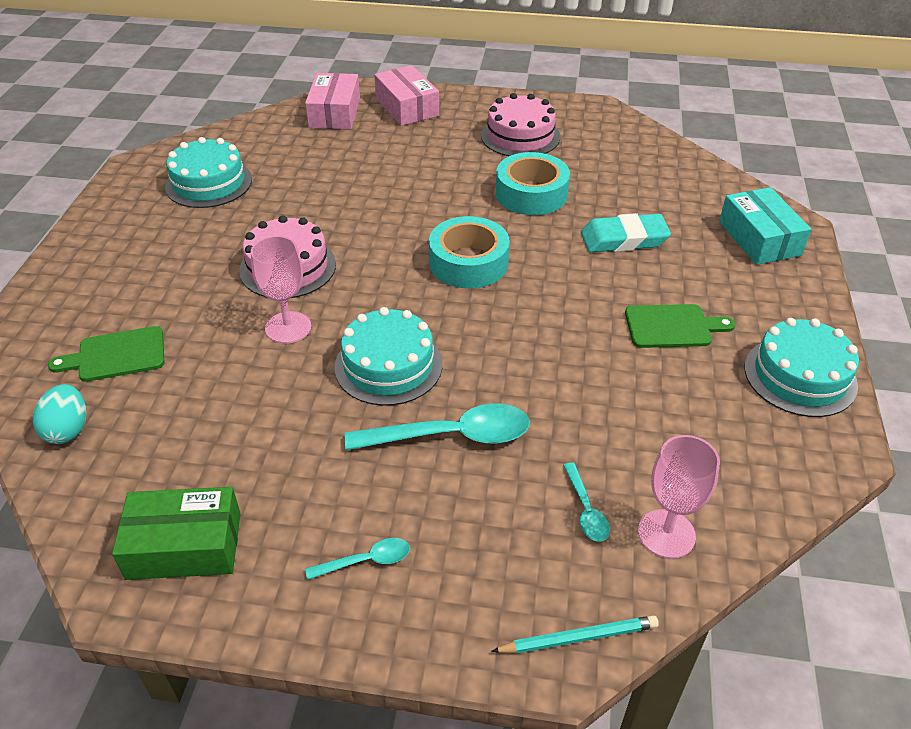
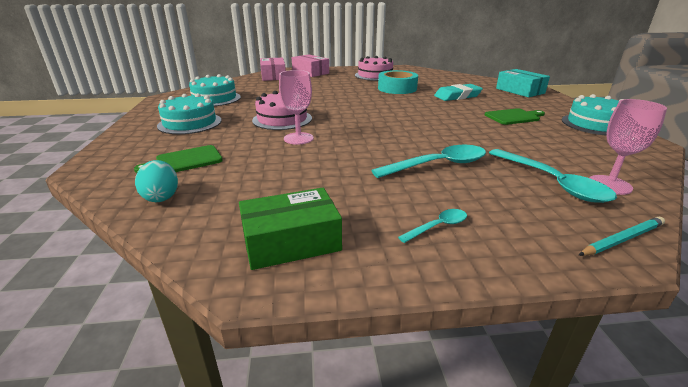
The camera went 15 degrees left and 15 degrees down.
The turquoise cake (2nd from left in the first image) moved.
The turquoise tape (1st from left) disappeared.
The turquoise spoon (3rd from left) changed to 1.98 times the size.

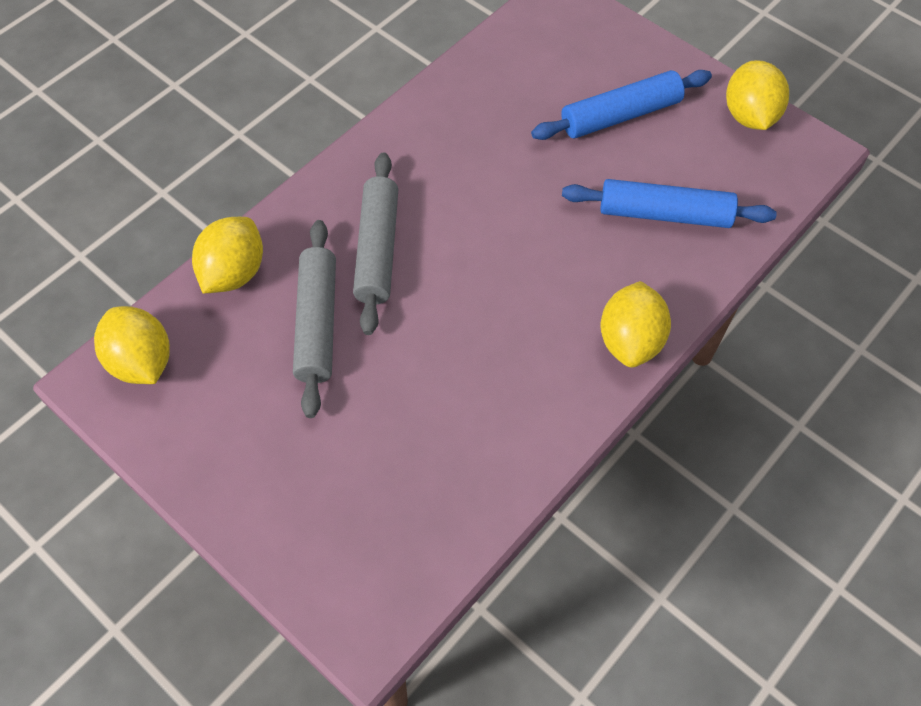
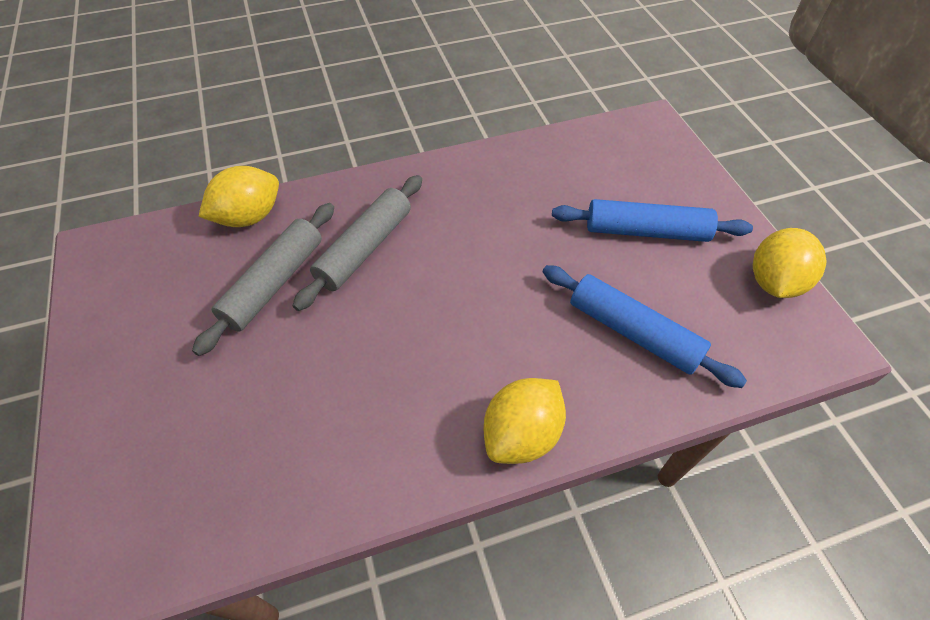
The camera went 30 degrees right and 5 degrees down.
The yellow lemon (1st from left) disappeared.

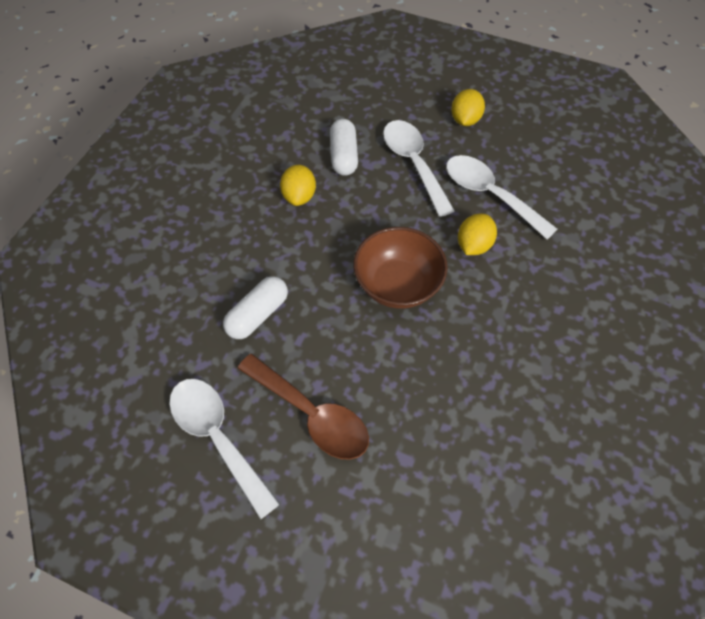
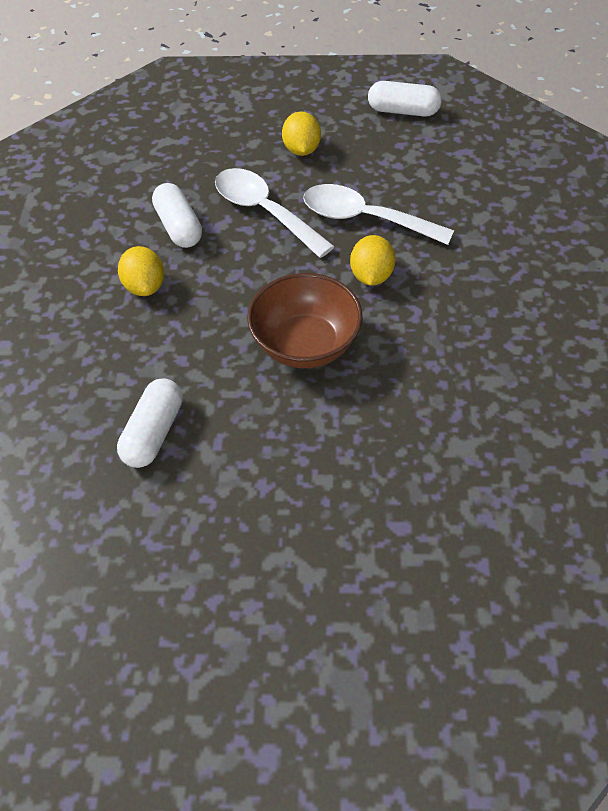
The camera went 20 degrees left and 5 degrees down.
The white spoon (1st from left) disappeared.
The brown spoon disappeared.
The white capsule (3rd from left) appeared.

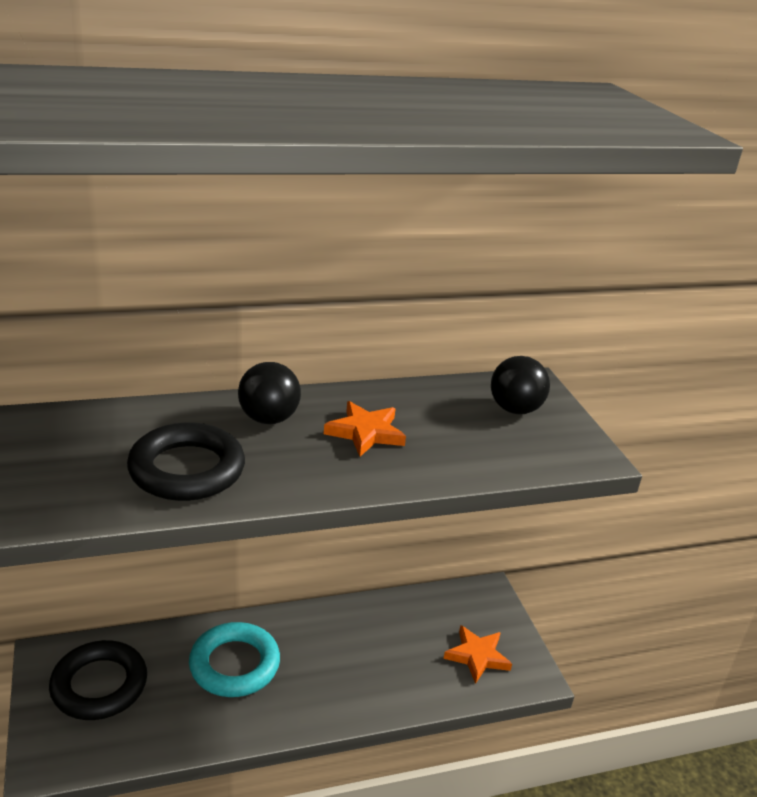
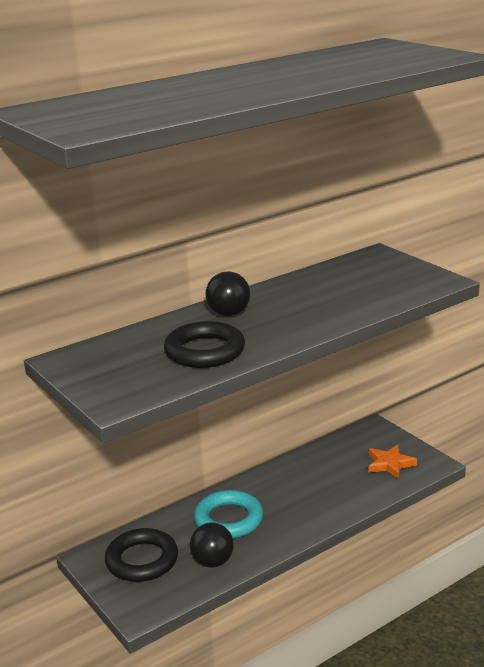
The camera went 15 degrees left and 5 degrees down.
The orange star (1st from left) disappeared.
The black ball (2nd from left in the first image) moved.

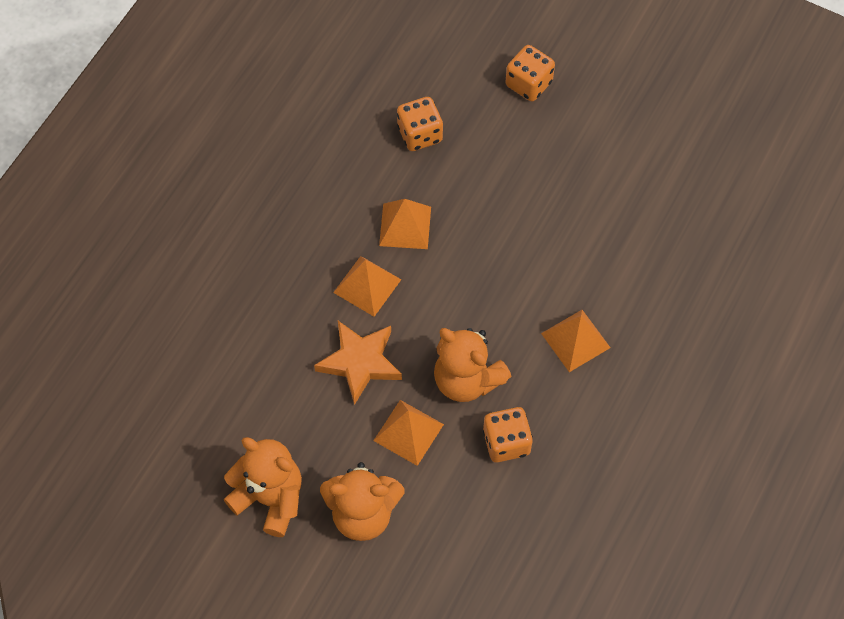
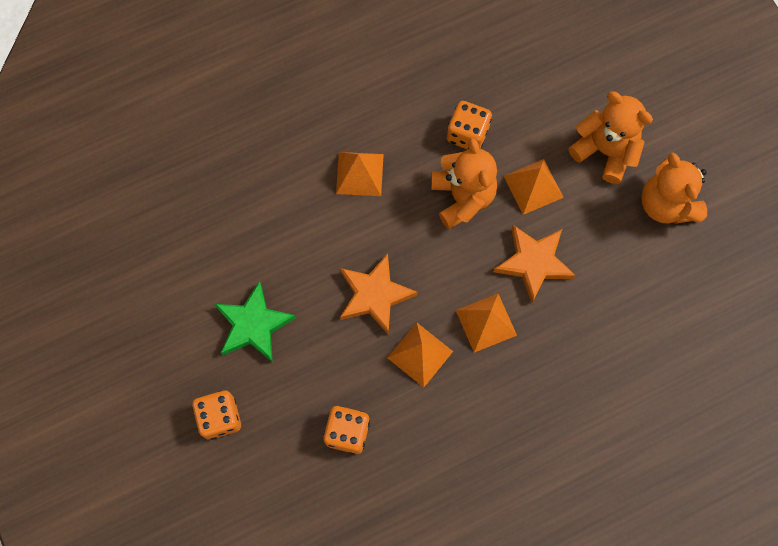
The camera went 145 degrees left and 10 degrees up.
The green star appeared.
The orange star (1st from left) appeared.

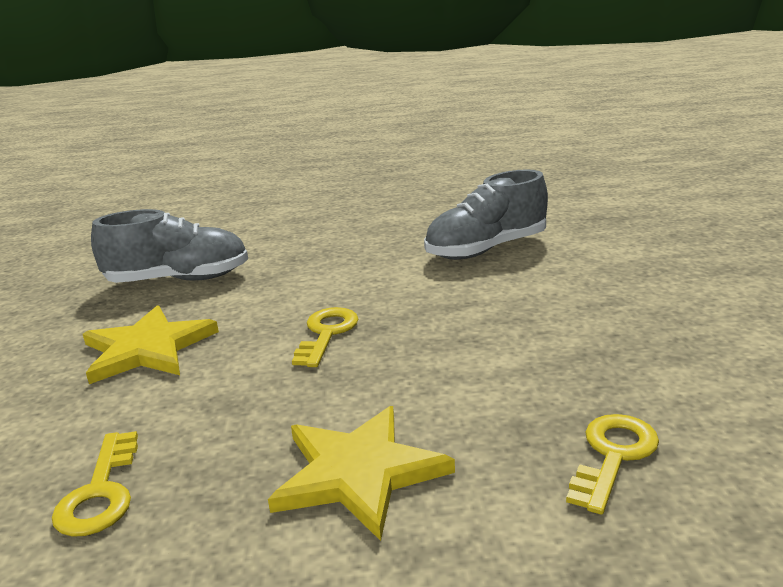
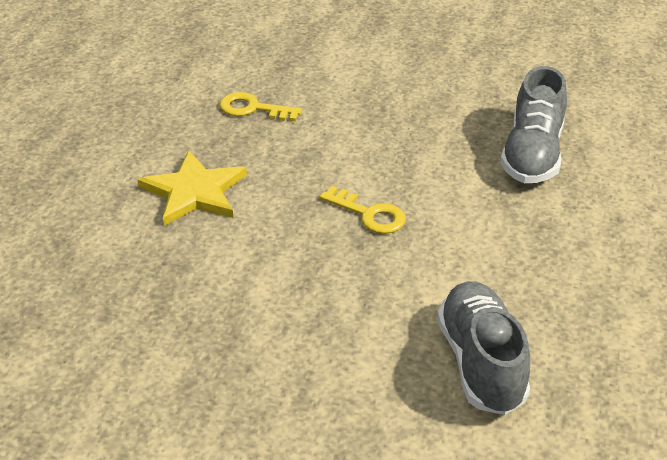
The camera went 110 degrees right and 15 degrees up.
The yellow star (1st from left) disappeared.
The yellow key (3rd from left) disappeared.

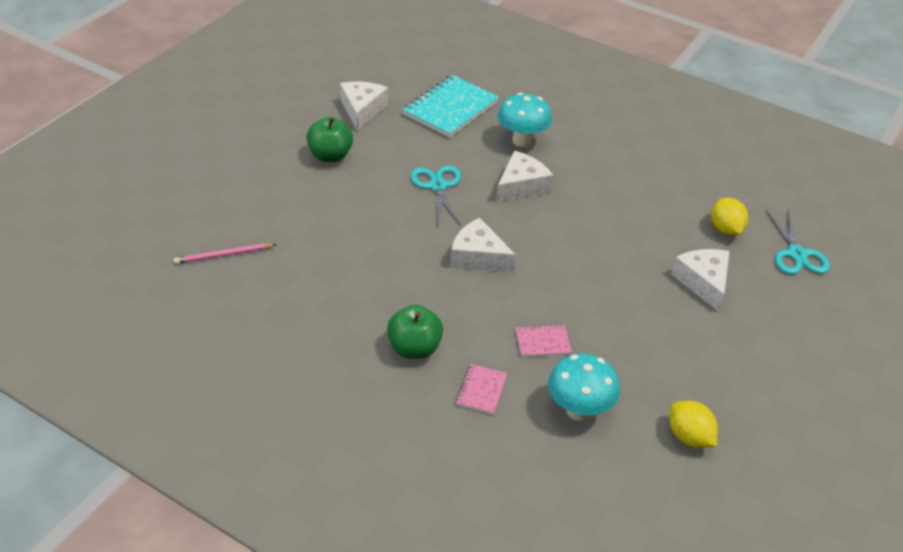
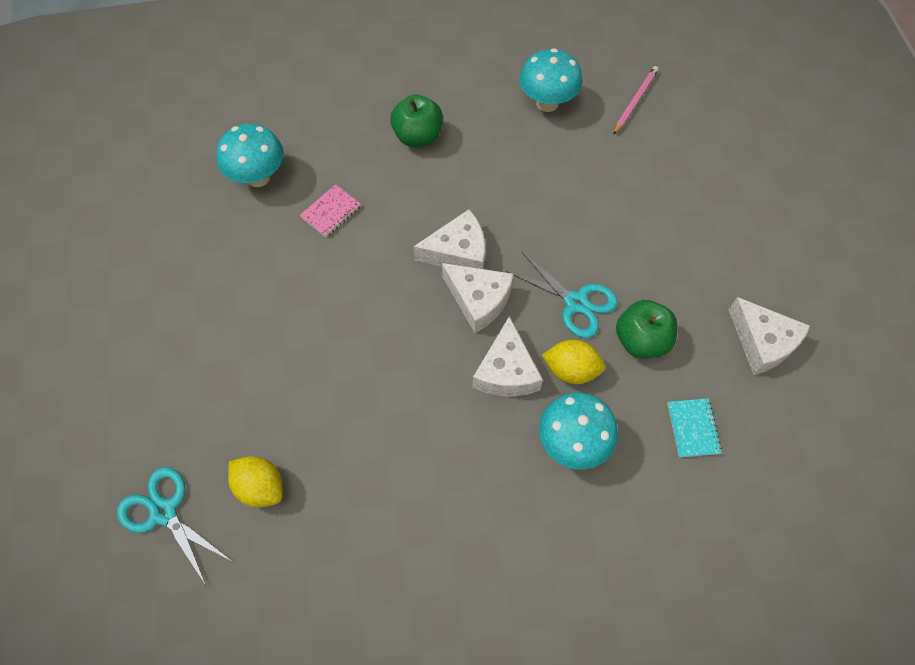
The camera went 140 degrees right and 20 degrees up.
The green apple (1st from left in the first image) moved.
The turquoise notebook changed to 0.49 times the size.
The pink notebook (1st from left) disappeared.
The yellow lemon (1st from left in the first image) moved.
The white cheese (4th from left in the first image) moved.
The turquoise mushroom (2nd from left) appeared.

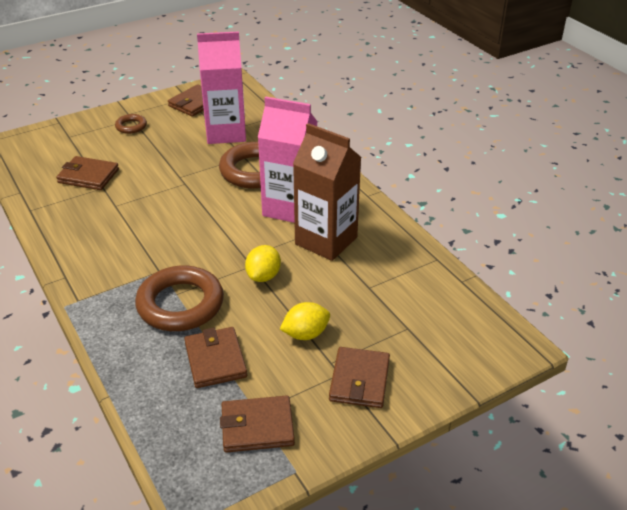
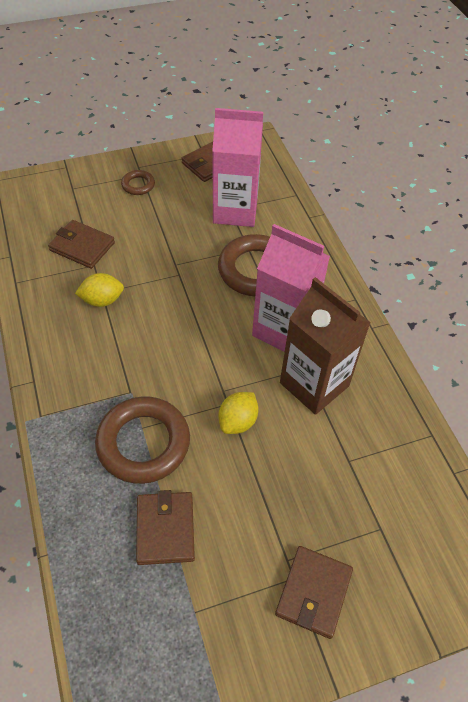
The camera went 10 degrees right and 15 degrees up.
The brown wallet (4th from left) disappeared.
The yellow lemon (2nd from left in the first image) moved.

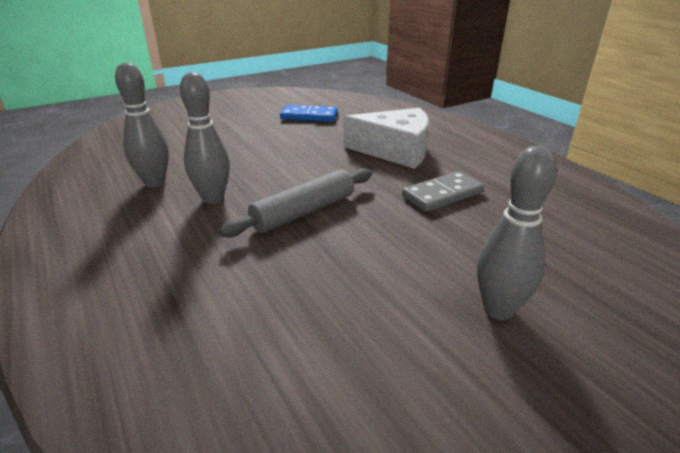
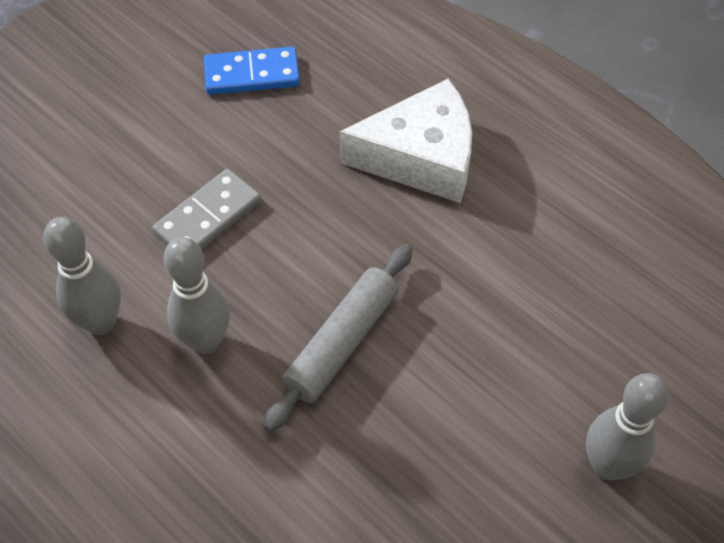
The camera went 15 degrees left and 25 degrees up.
The grey domino moved.

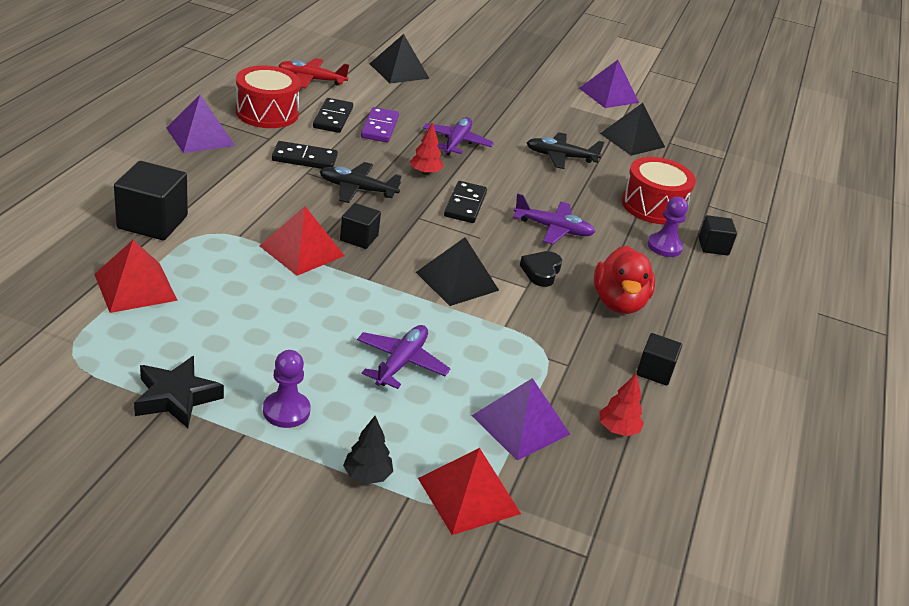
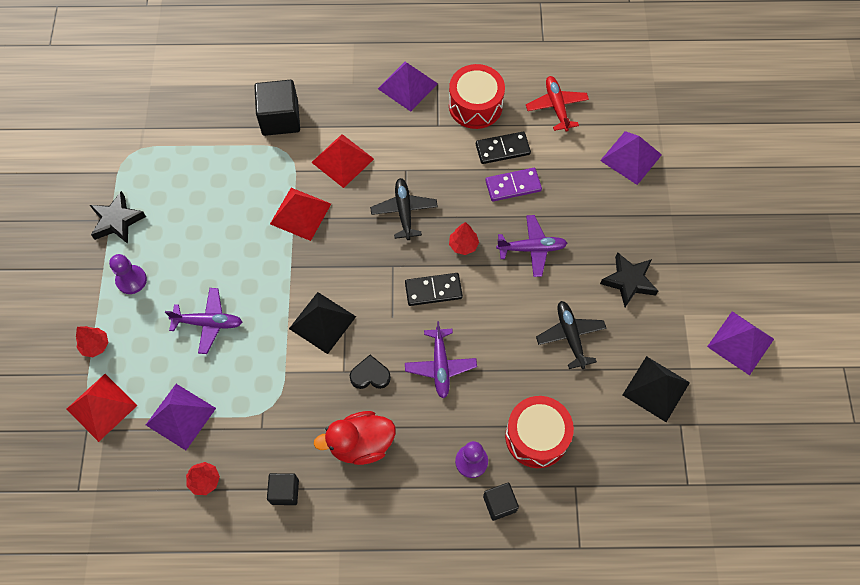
The camera went 75 degrees right and 30 degrees up.
The red pyramid (1st from left in the first image) moved.
The black domino (1st from left) disappeared.
The black cube (2nd from left) disappeared.
The black tree became the red tree (1st from left).
The black pyramid (1st from left) became the purple pyramid (3rd from left).
The black star (2nd from left) appeared.

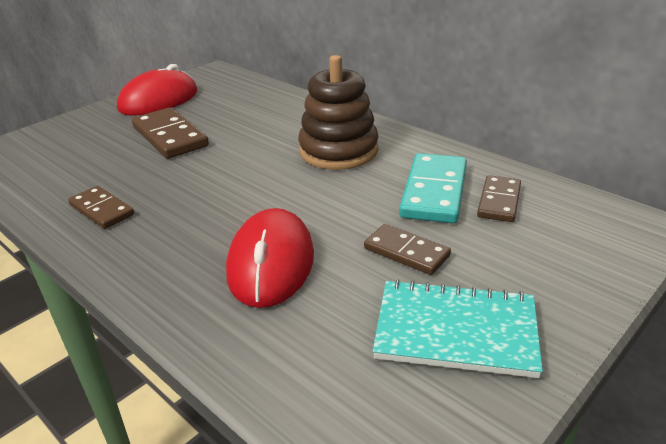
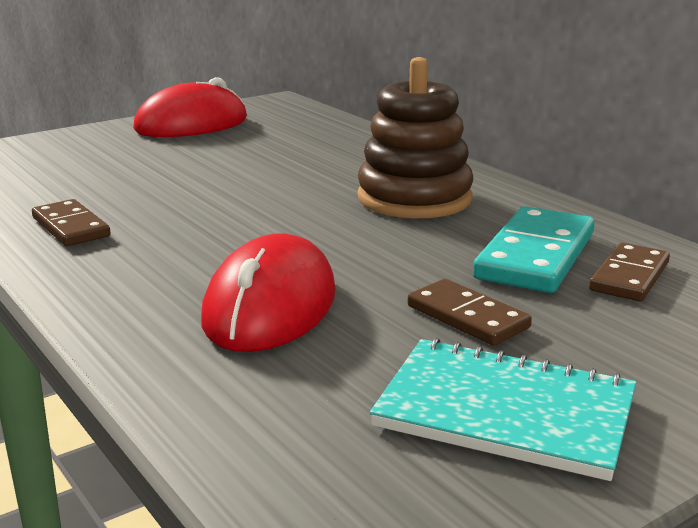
The camera went 10 degrees right and 10 degrees down.
The brown domino (2nd from left) disappeared.

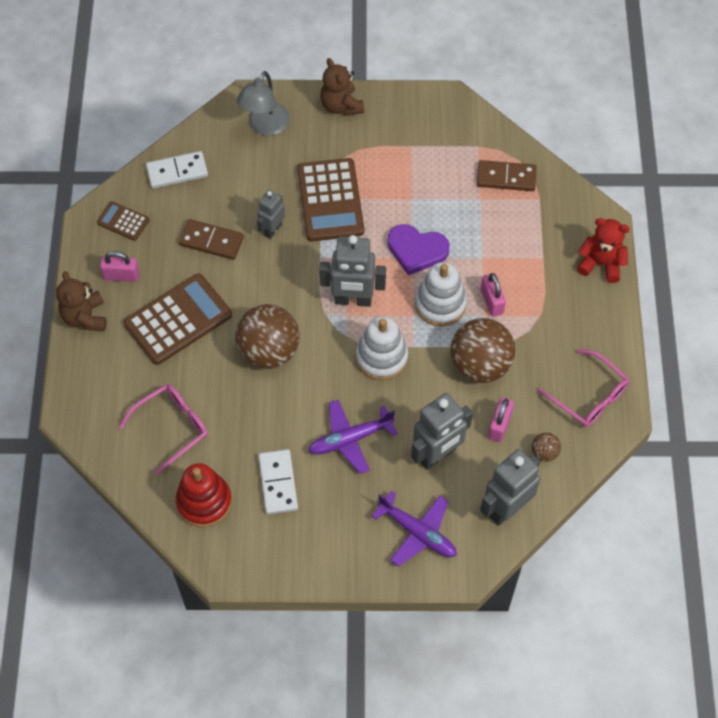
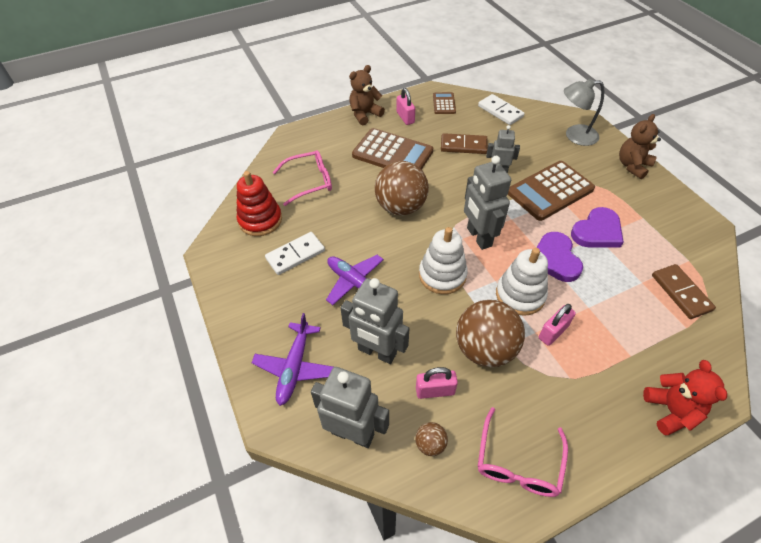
The camera went 65 degrees right and 10 degrees down.
The pink glasses (1st from left) turned 45 degrees counterclockwise.
The brown domino (1st from left) turned 75 degrees counterclockwise.
The purple heart (2nd from left) appeared.

